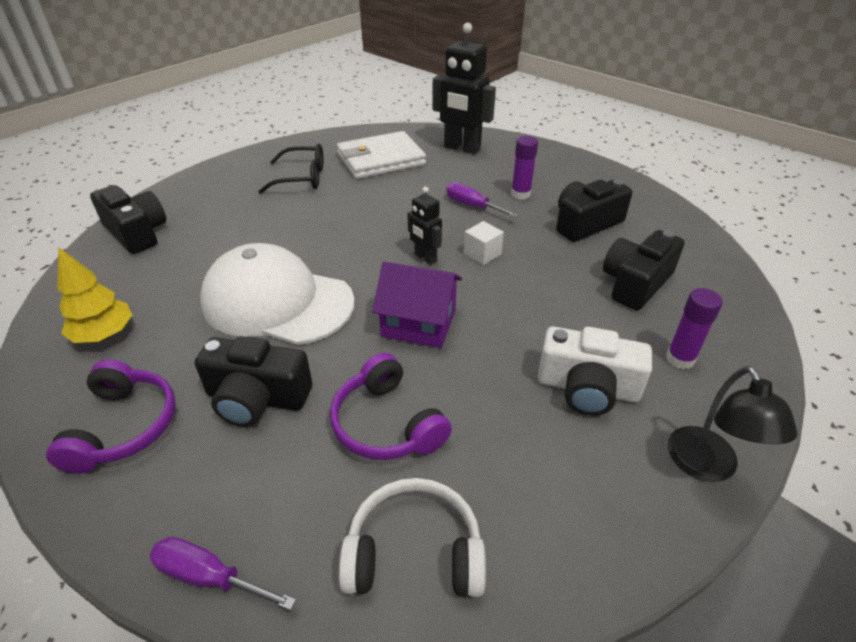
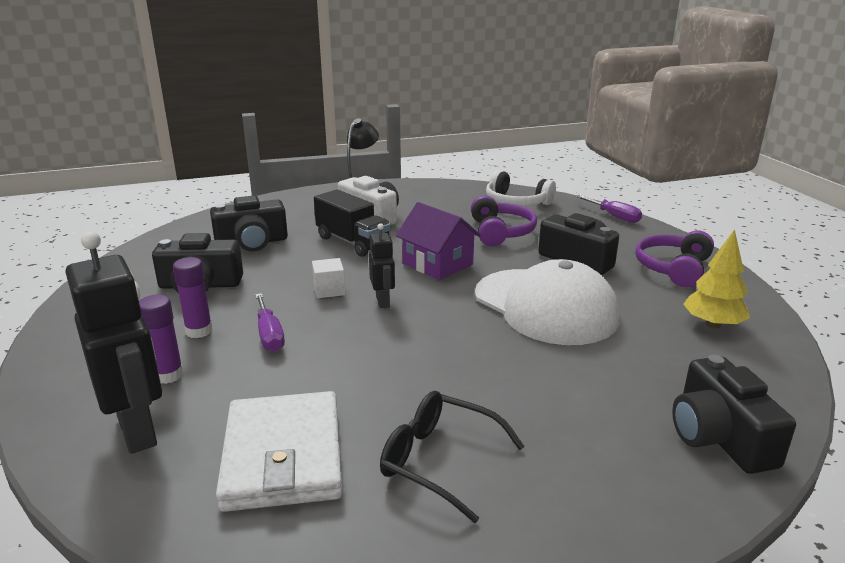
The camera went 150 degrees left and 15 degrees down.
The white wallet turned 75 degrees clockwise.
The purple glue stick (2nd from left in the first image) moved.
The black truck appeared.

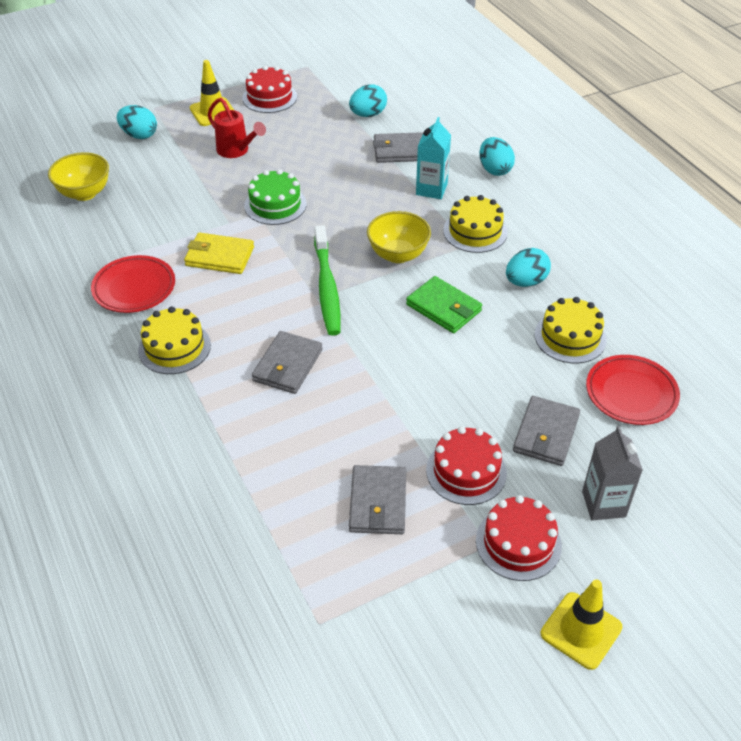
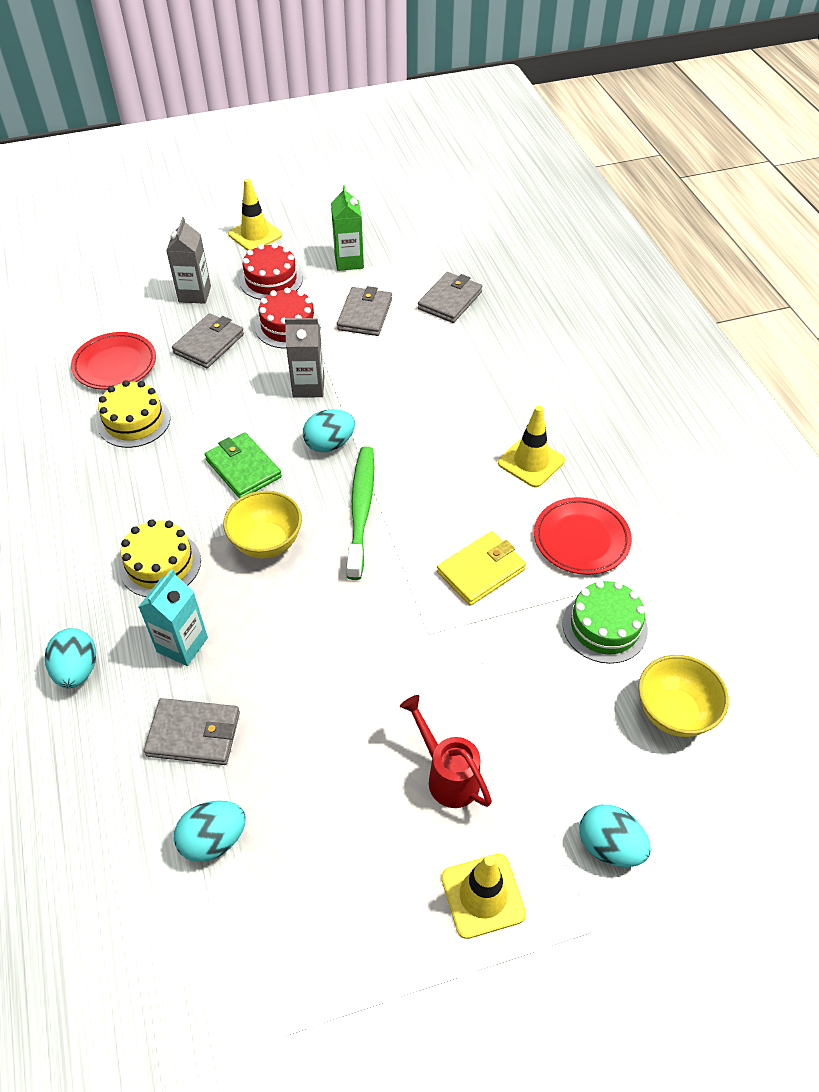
The camera went 170 degrees left and 5 degrees up.
The yellow cake (1st from left) was replaced by the yellow traffic cone (3rd from left).
The yellow wallet turned 60 degrees counterclockwise.
The red cake (1st from left) disappeared.
The green cake moved.
The grey wallet (1st from left in the first image) moved.
The turquoise egg (4th from left in the first image) moved.
The grey carton (2nd from left) appeared.
The green carton appeared.

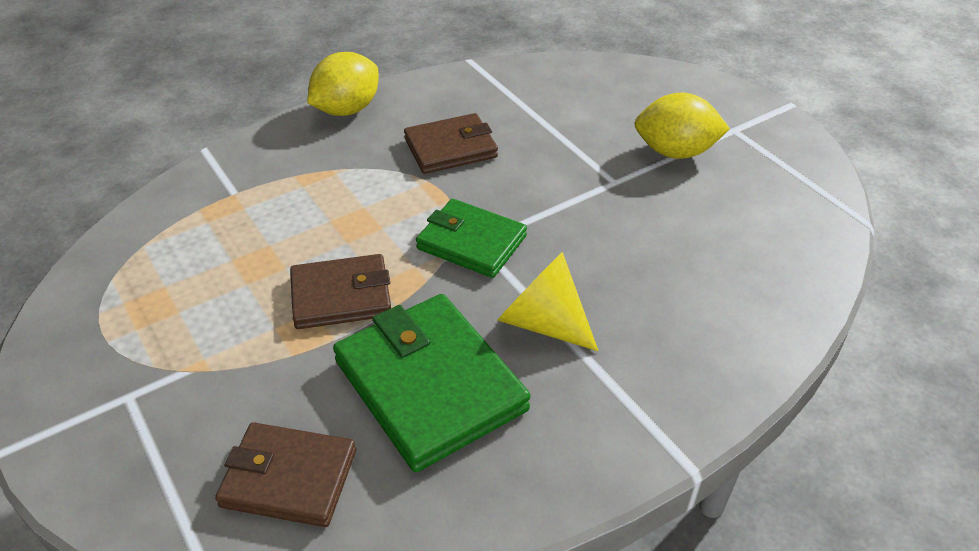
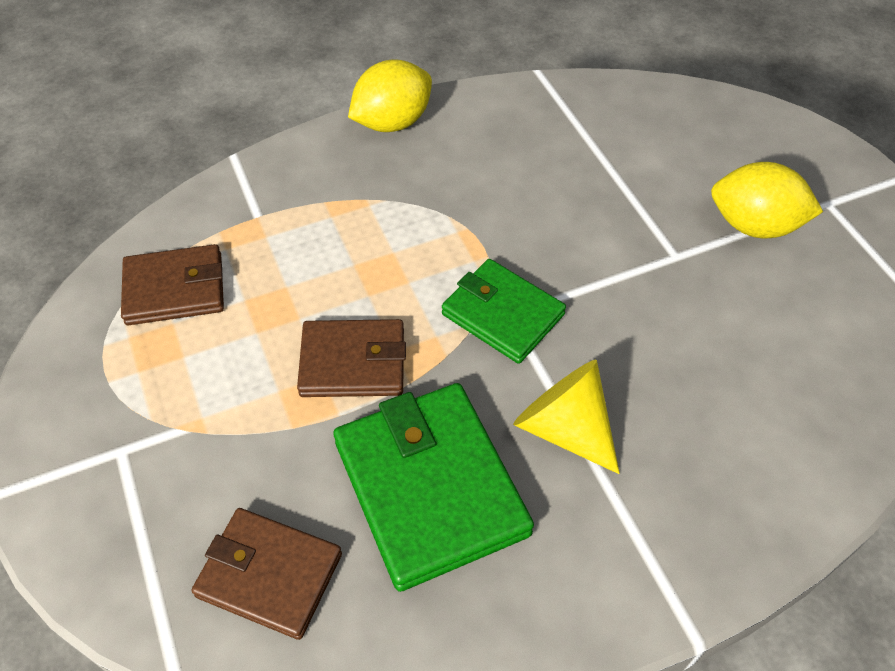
The camera went 10 degrees right and 10 degrees up.
The brown wallet (3rd from left in the first image) moved.

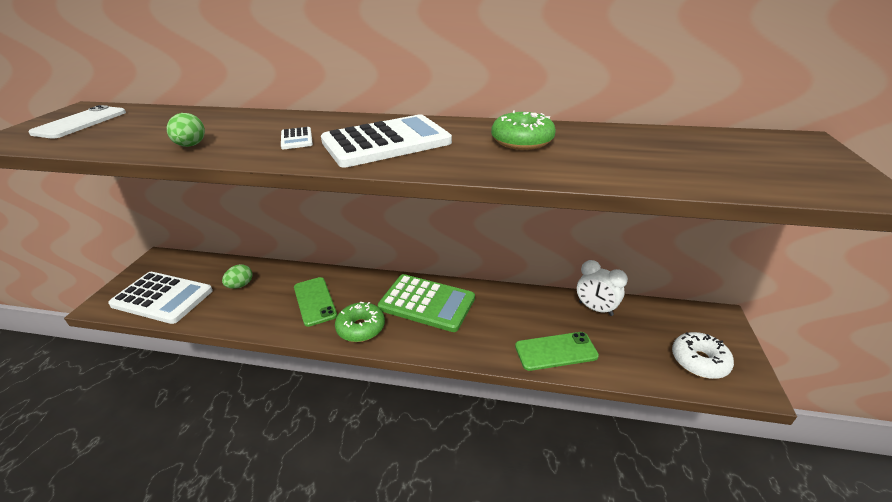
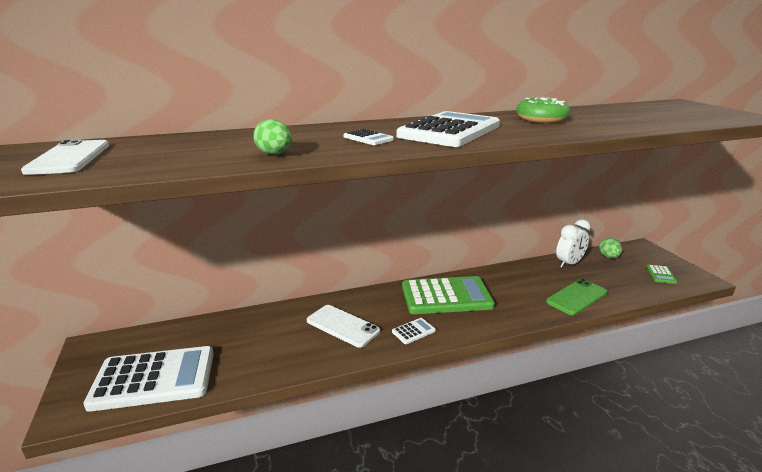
The camera went 30 degrees left and 10 degrees down.
The green egg (2nd from left) moved.
The green phone (1st from left) became the white phone (2nd from left).
The green donut (1st from left) was replaced by the white calculator (3rd from left).
The white clock turned 45 degrees counterclockwise.
The white donut was replaced by the green calculator (2nd from left).

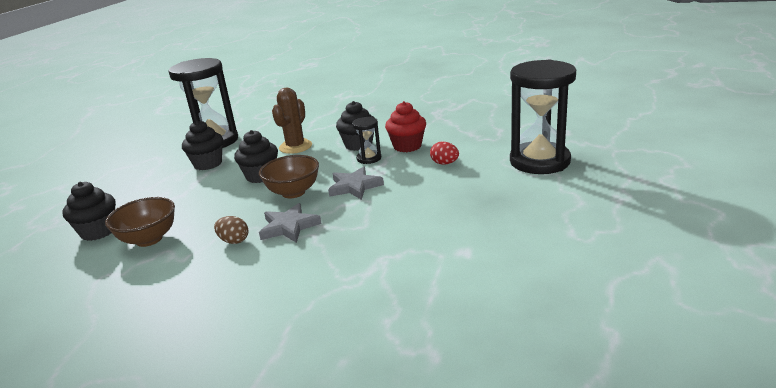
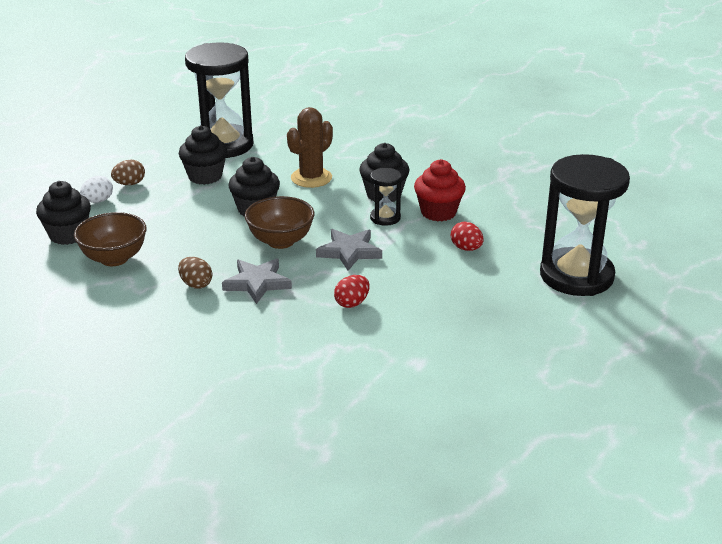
The camera went 15 degrees right and 5 degrees up.
The white egg appeared.
The brown egg (1st from left) appeared.
The red egg (1st from left) appeared.

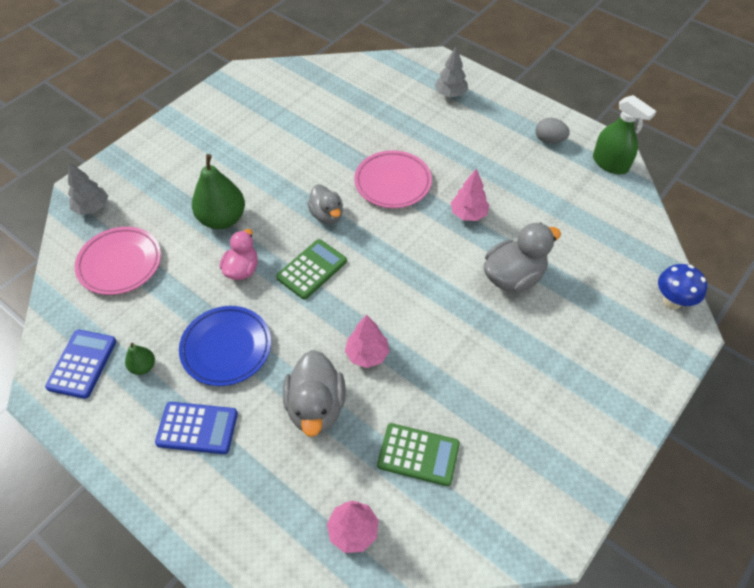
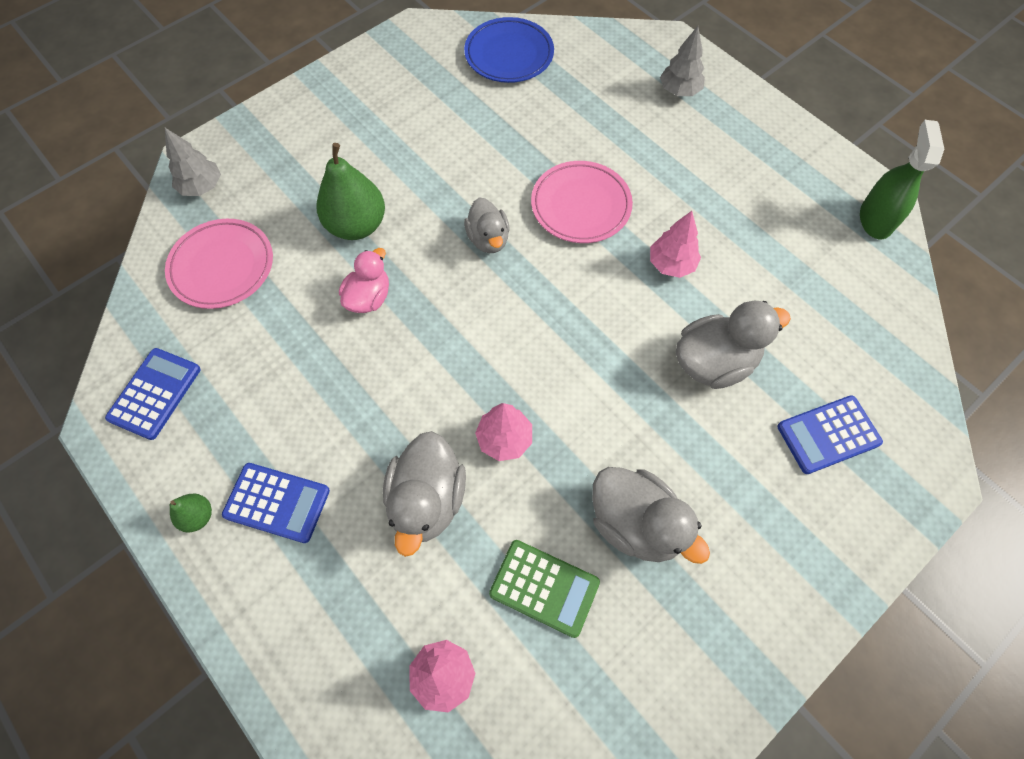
The camera went 10 degrees right and 10 degrees up.
The green pear (1st from left) moved.
The blue plate moved.
The green calculator (1st from left) disappeared.
The grey egg disappeared.
The green spray bottle turned 135 degrees counterclockwise.
The blue mushroom disappeared.
The grey duck (3rd from left) appeared.
The blue calculator (3rd from left) appeared.

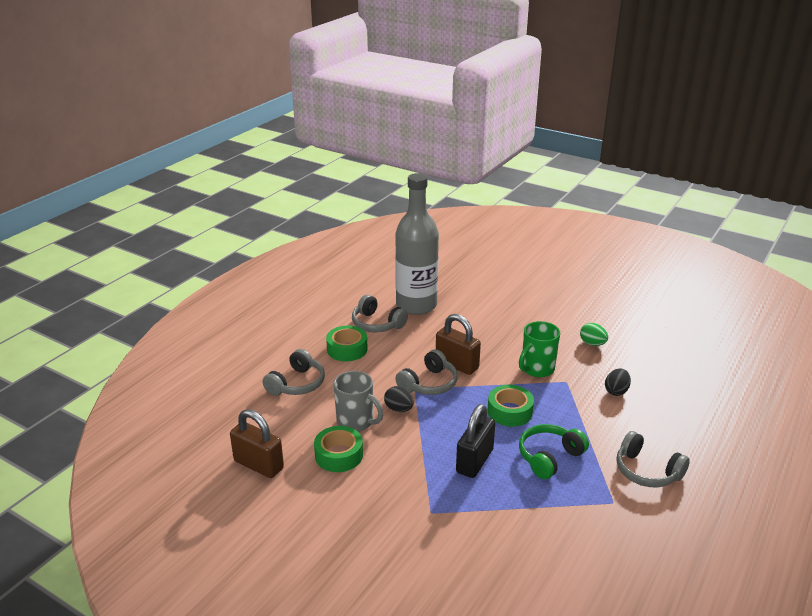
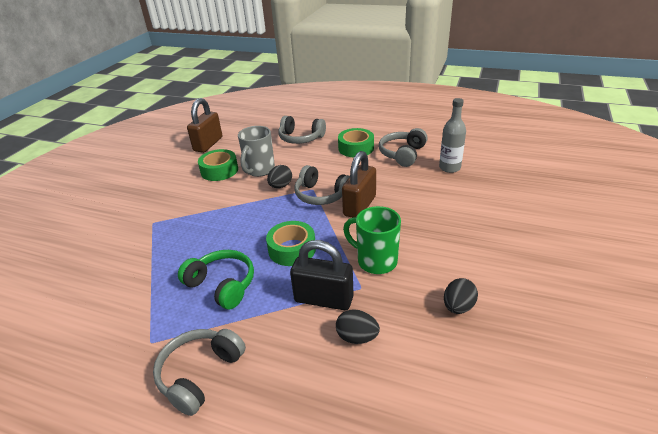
The camera went 80 degrees right and 5 degrees up.
The grey bottle changed to 0.50 times the size.
The black padlock moved.
The green egg became the black egg (3rd from left).

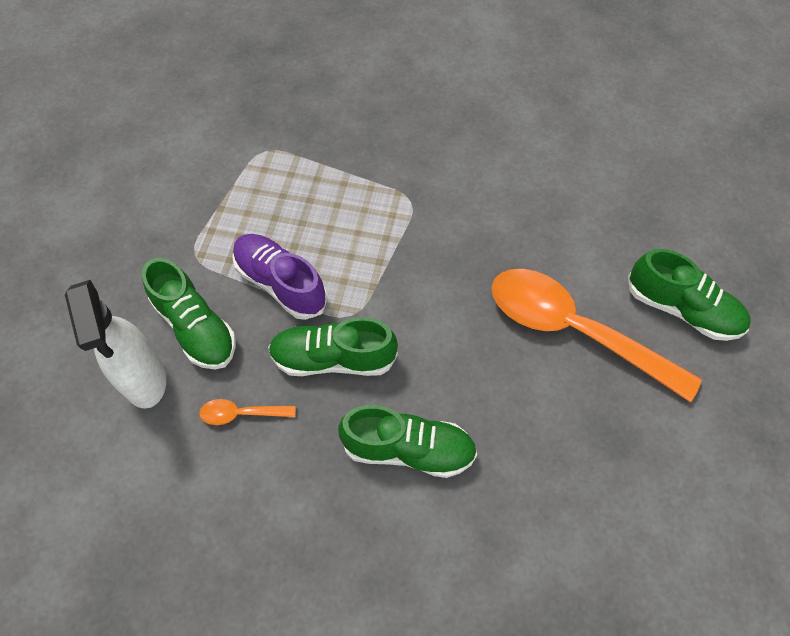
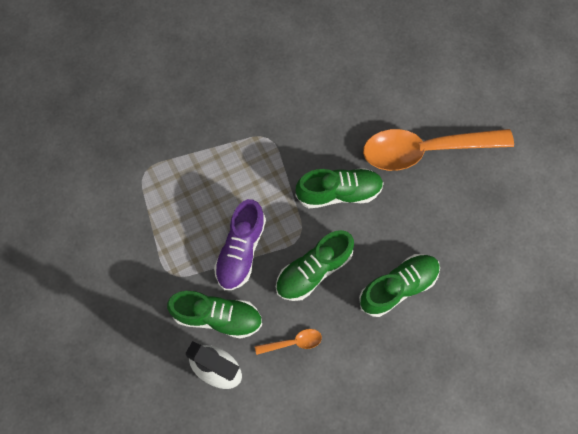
The camera went 40 degrees left and 10 degrees up.
The orange spoon (1st from left) turned 150 degrees counterclockwise.
The purple shoe turned 75 degrees counterclockwise.
The green shoe (4th from left in the first image) moved.

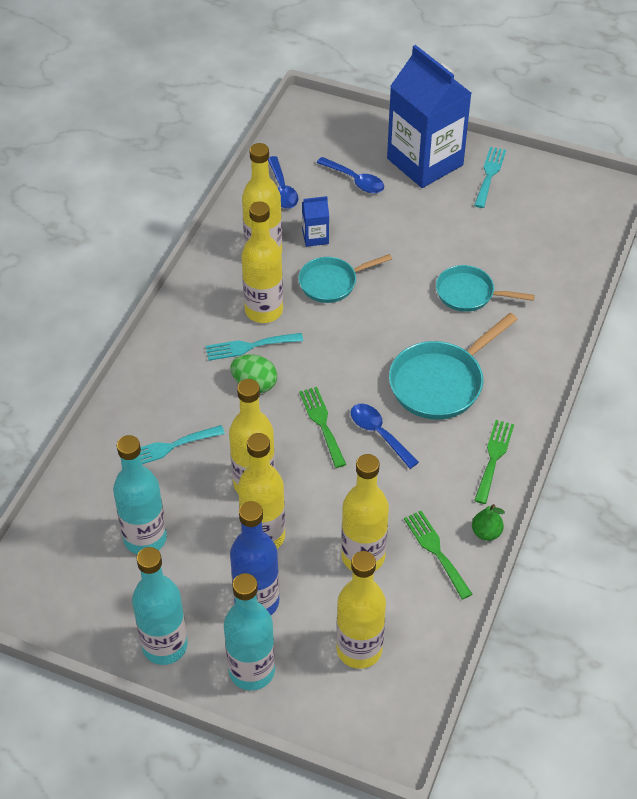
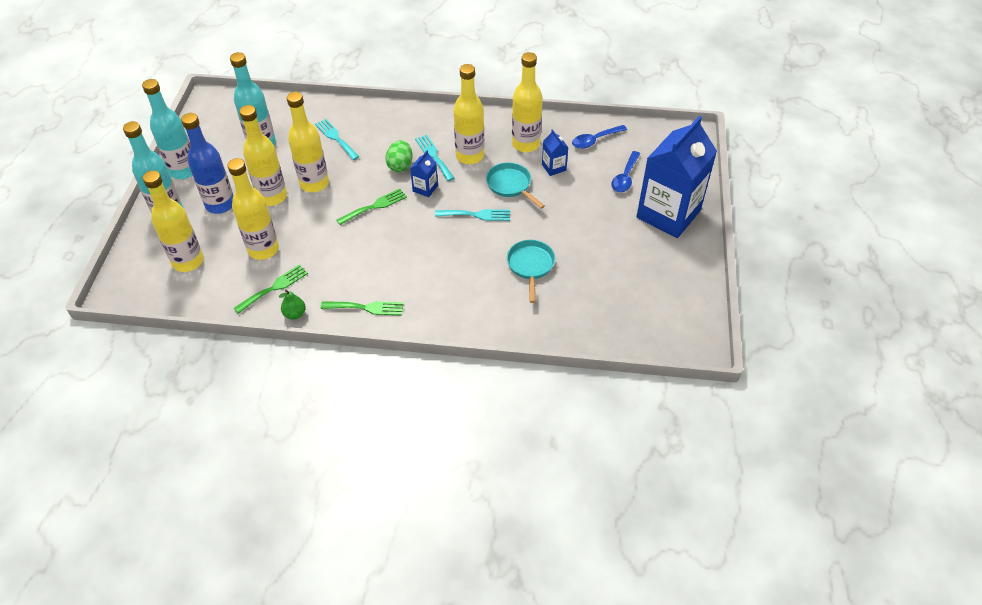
The camera went 75 degrees right and 0 degrees up.
The blue spoon (3rd from left) disappeared.
The turquoise pan (2nd from left) disappeared.
The turquoise fork (3rd from left) moved.
The blue carton (1st from left) appeared.

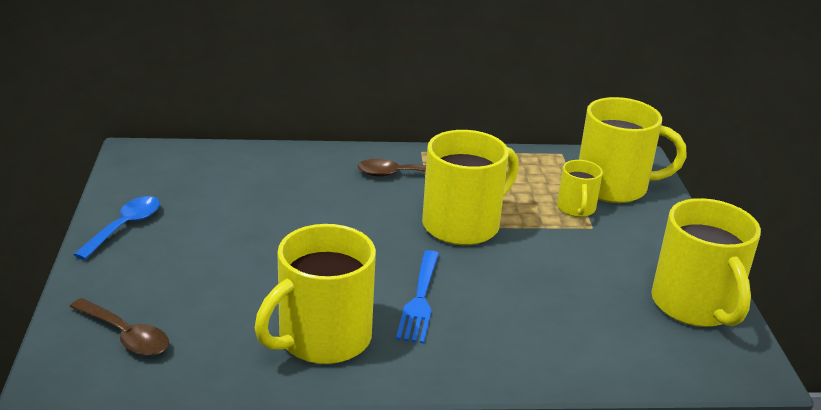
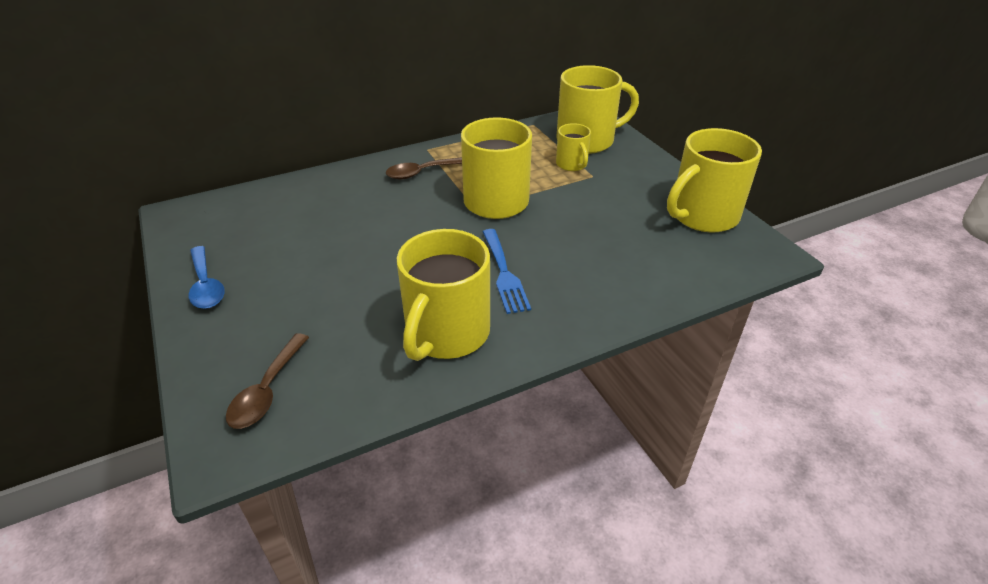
The camera went 20 degrees left and 10 degrees up.
The brown spoon (1st from left) turned 90 degrees clockwise.
The blue spoon turned 150 degrees clockwise.
The yellow mug (5th from left) turned 90 degrees clockwise.

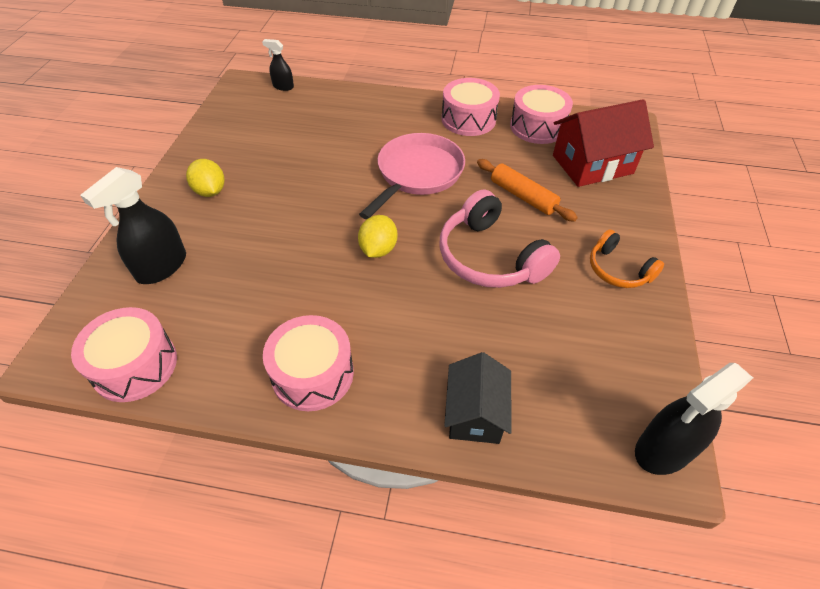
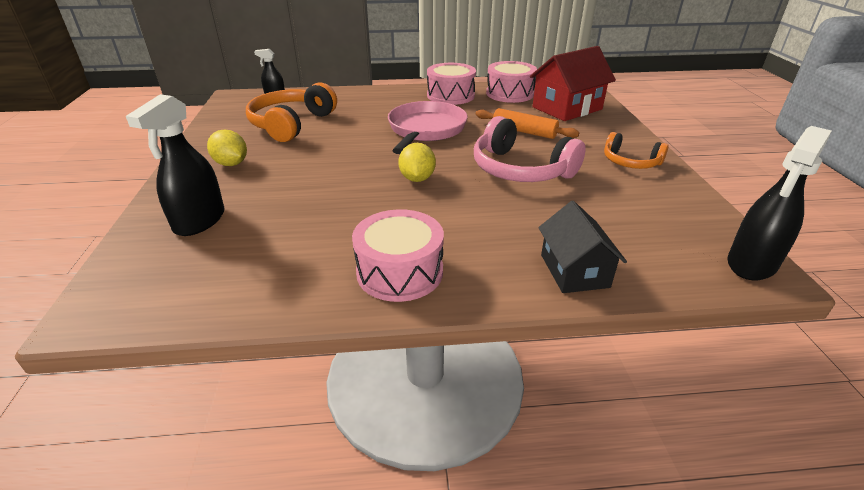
The camera went 15 degrees left and 15 degrees down.
The pink drum (1st from left) disappeared.
The orange headphones (1st from left) appeared.

